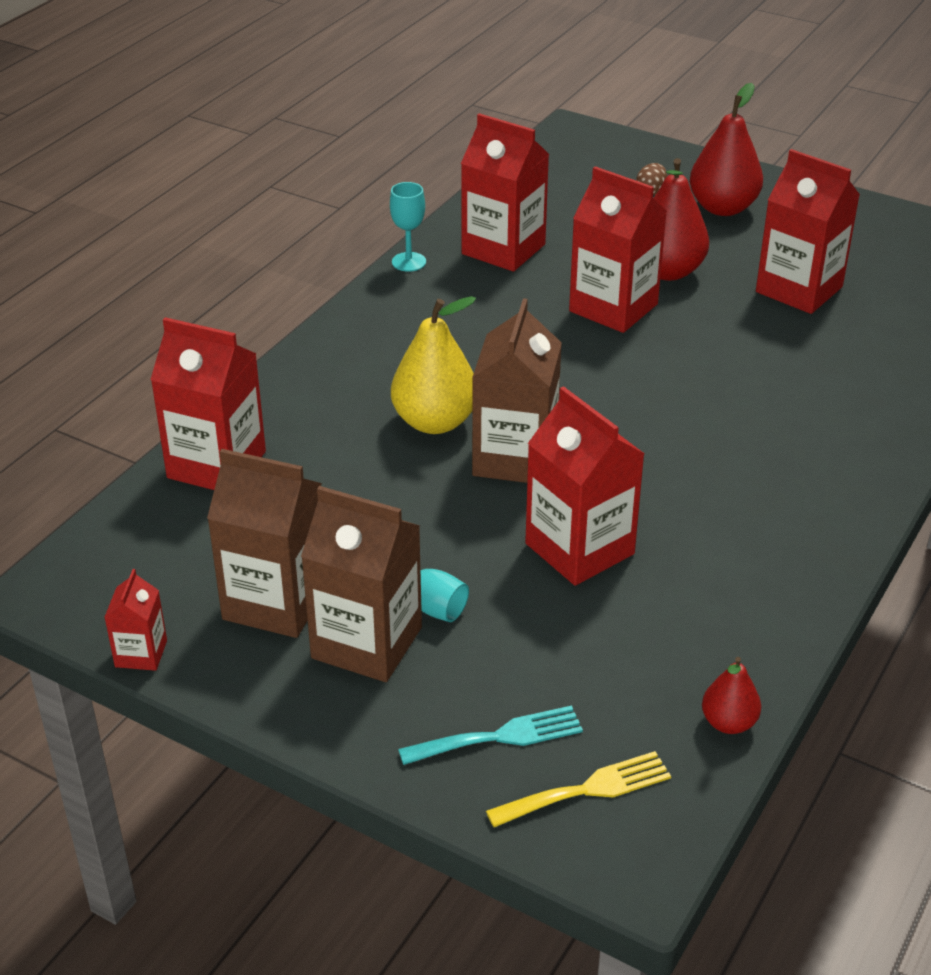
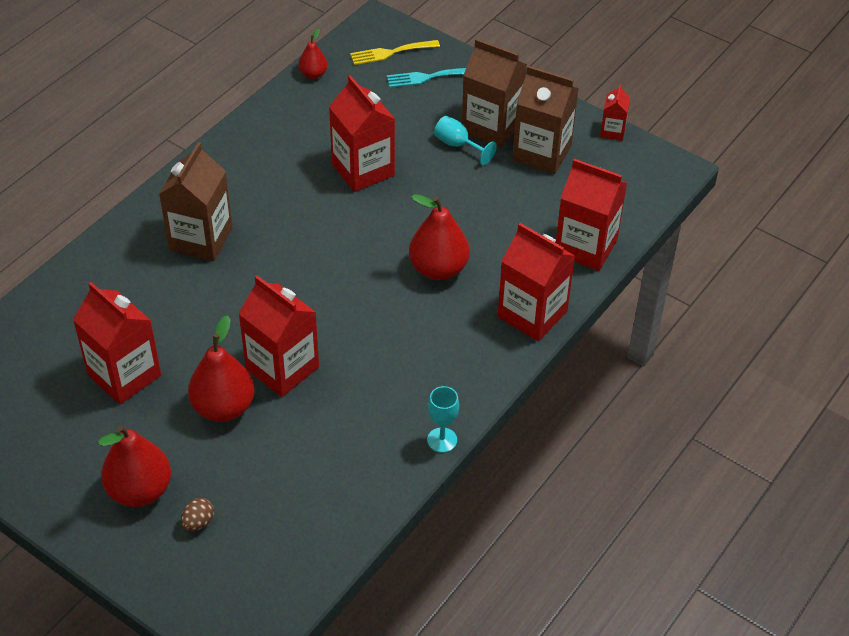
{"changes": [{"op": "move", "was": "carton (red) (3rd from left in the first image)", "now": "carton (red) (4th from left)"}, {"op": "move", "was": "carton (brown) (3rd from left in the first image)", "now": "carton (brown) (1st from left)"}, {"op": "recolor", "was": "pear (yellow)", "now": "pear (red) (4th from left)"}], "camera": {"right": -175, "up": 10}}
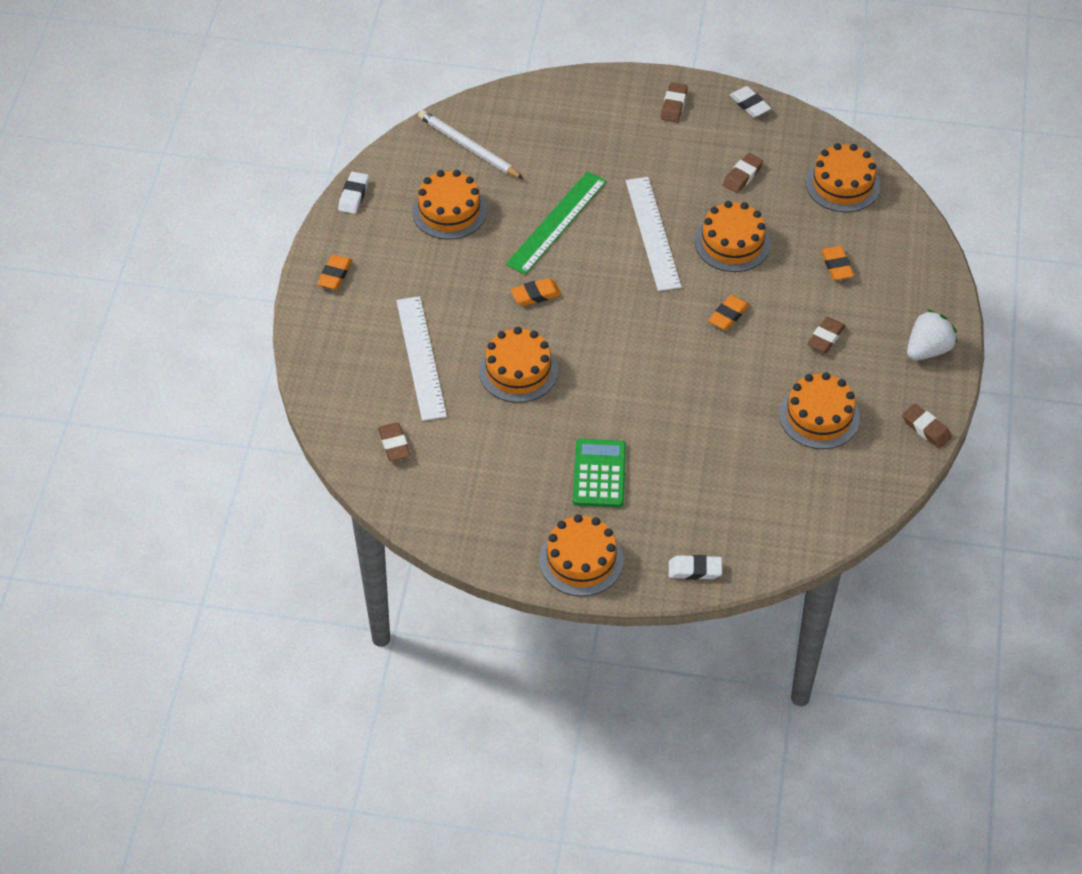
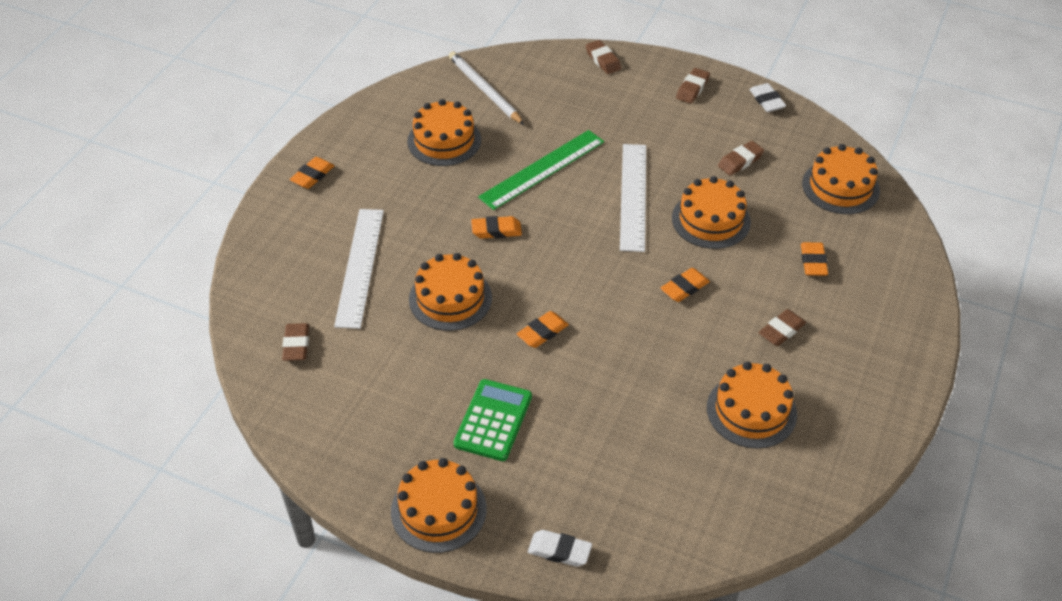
{"changes": [{"op": "delete", "was": "eraser (white) (1st from left)"}, {"op": "delete", "was": "strawberry (white)"}, {"op": "insert", "now": "eraser (orange) (3rd from left)"}, {"op": "move", "was": "eraser (brown) (5th from left in the first image)", "now": "eraser (brown) (2nd from left)"}], "camera": {"right": 15, "up": -5}}
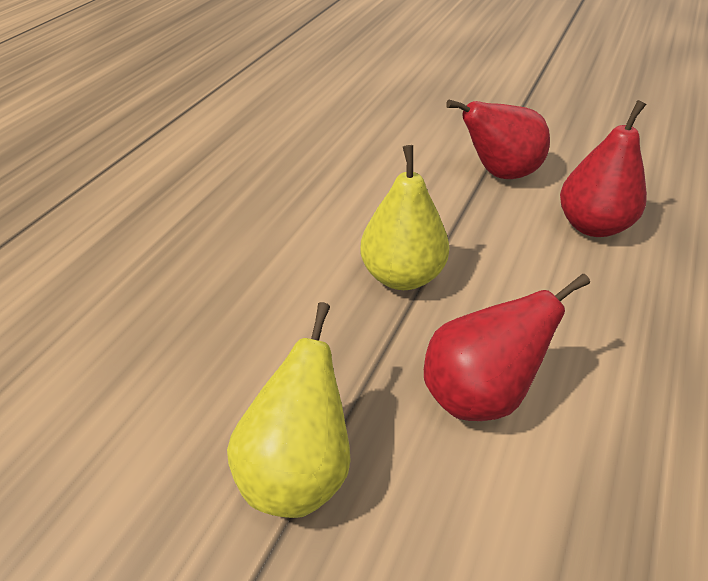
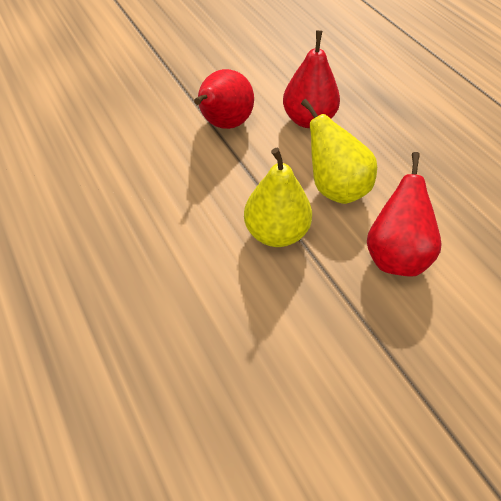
{"changes": [{"op": "move", "was": "pear (yellow) (1st from left in the first image)", "now": "pear (yellow) (2nd from left)"}], "camera": {"right": -55, "up": 10}}
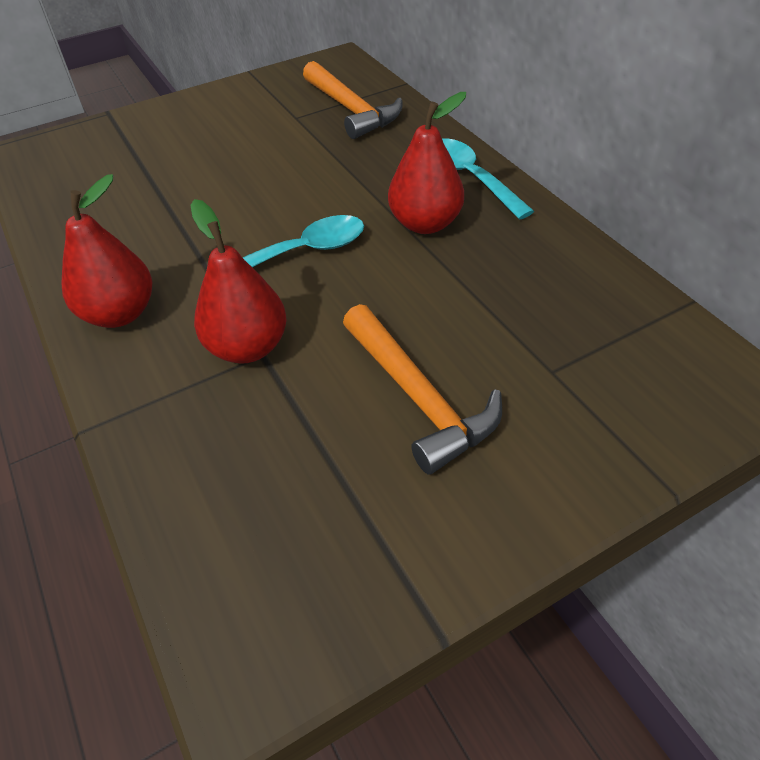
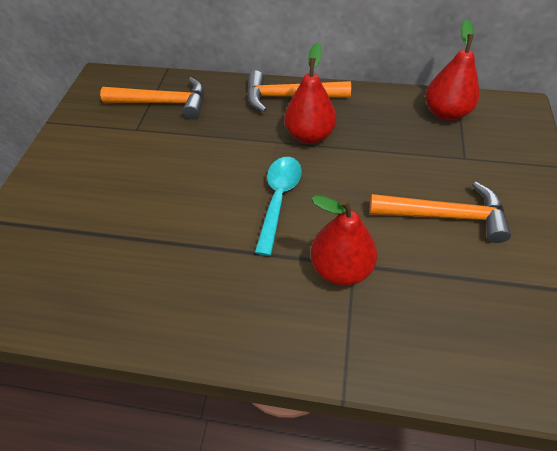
{"changes": [{"op": "move", "was": "pear (red) (1st from left in the first image)", "now": "pear (red) (3rd from left)"}, {"op": "replace", "was": "spoon (turquoise) (2nd from left)", "now": "hammer (orange) (2nd from left)"}], "camera": {"right": -50, "up": 5}}
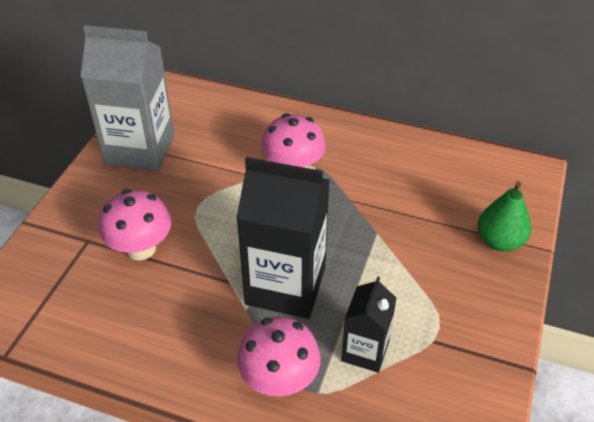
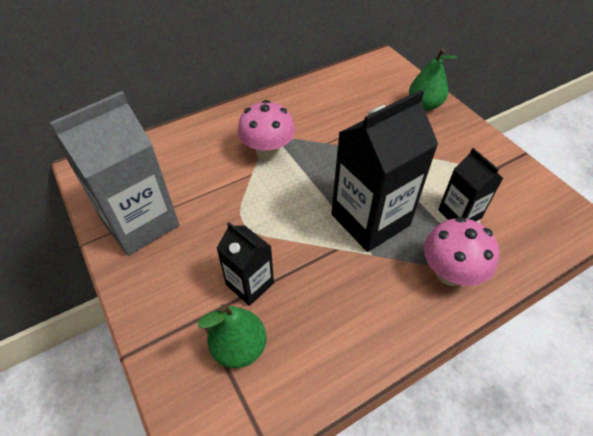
{"changes": [{"op": "insert", "now": "pear (green) (1st from left)"}, {"op": "replace", "was": "mushroom (pink) (1st from left)", "now": "carton (black) (1st from left)"}], "camera": {"right": -50, "up": 5}}
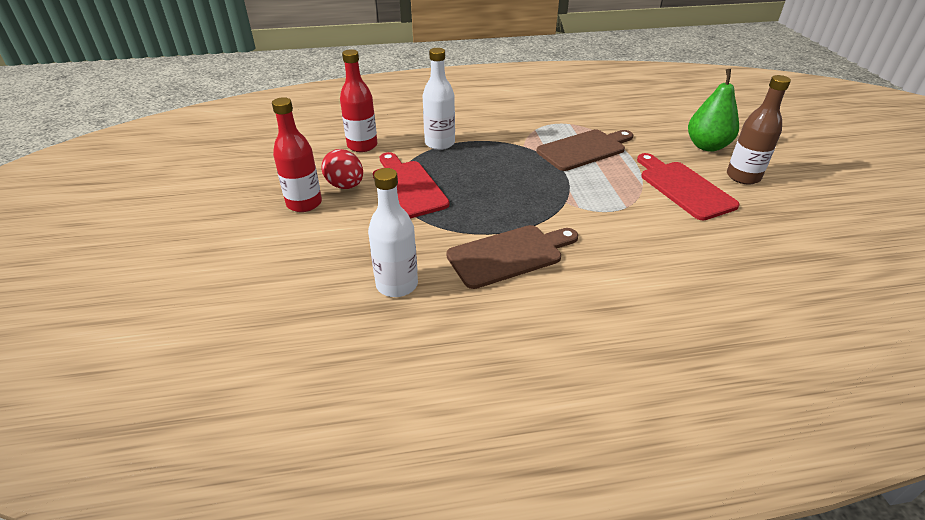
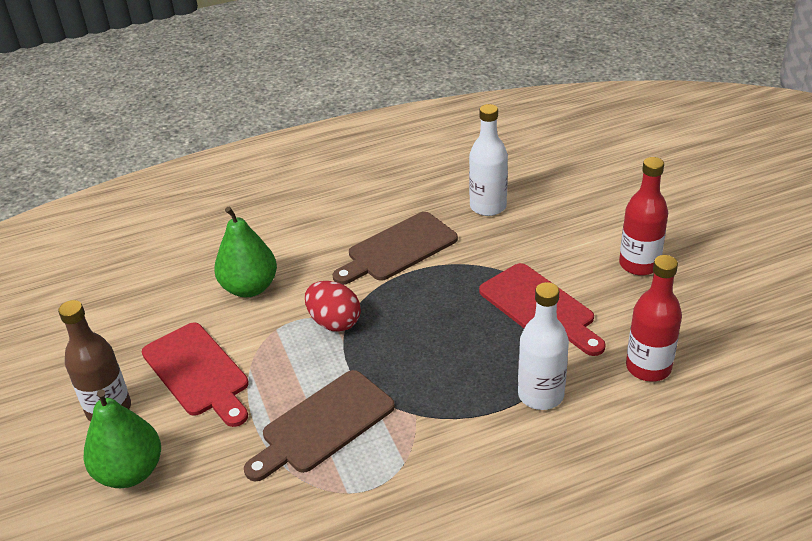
{"changes": [{"op": "insert", "now": "pear (green) (2nd from left)"}, {"op": "move", "was": "egg (red)"}], "camera": {"right": 170, "up": 0}}
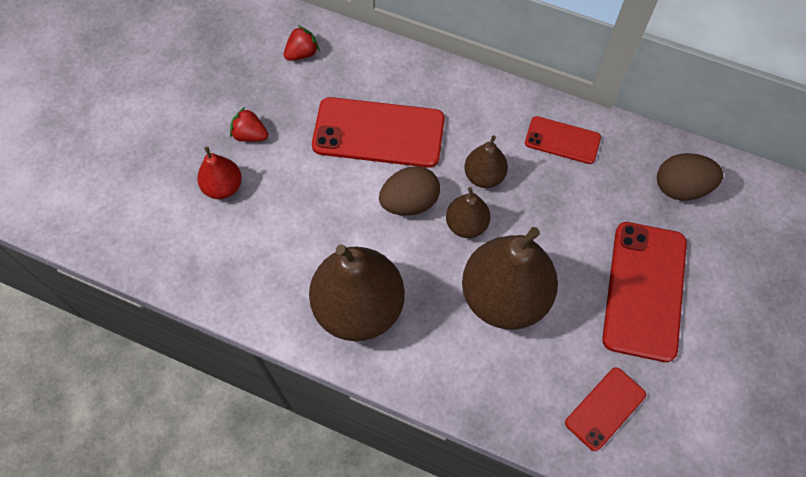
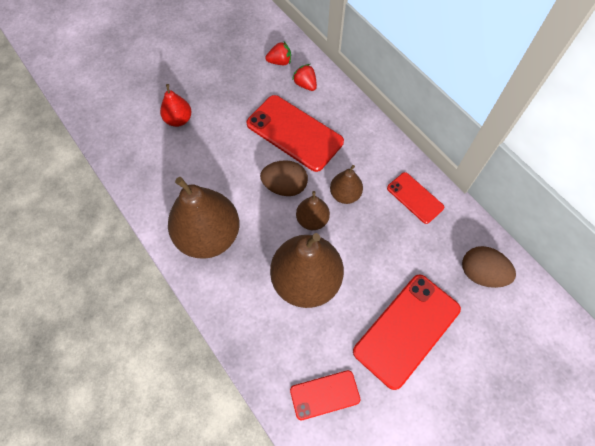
{"changes": [{"op": "move", "was": "strawberry (red) (1st from left in the first image)", "now": "strawberry (red) (2nd from left)"}], "camera": {"right": 30, "up": 0}}
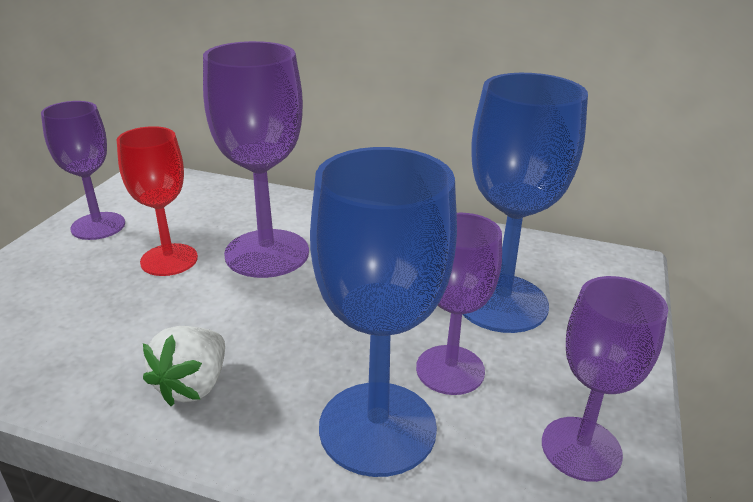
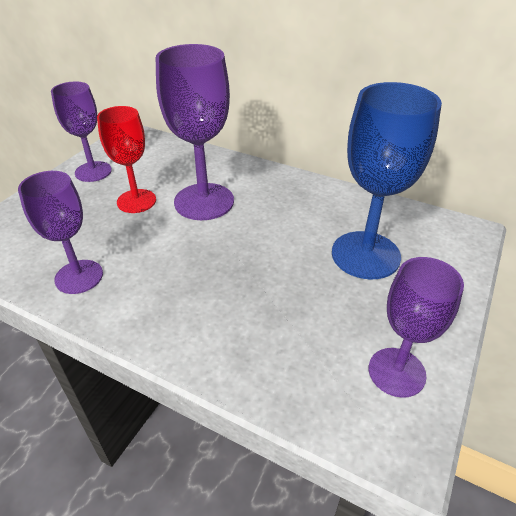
{"changes": [{"op": "delete", "was": "strawberry (white)"}, {"op": "delete", "was": "goblet (blue) (1st from left)"}, {"op": "move", "was": "goblet (purple) (3rd from left in the first image)", "now": "goblet (purple) (1st from left)"}], "camera": {"right": 10, "up": 10}}
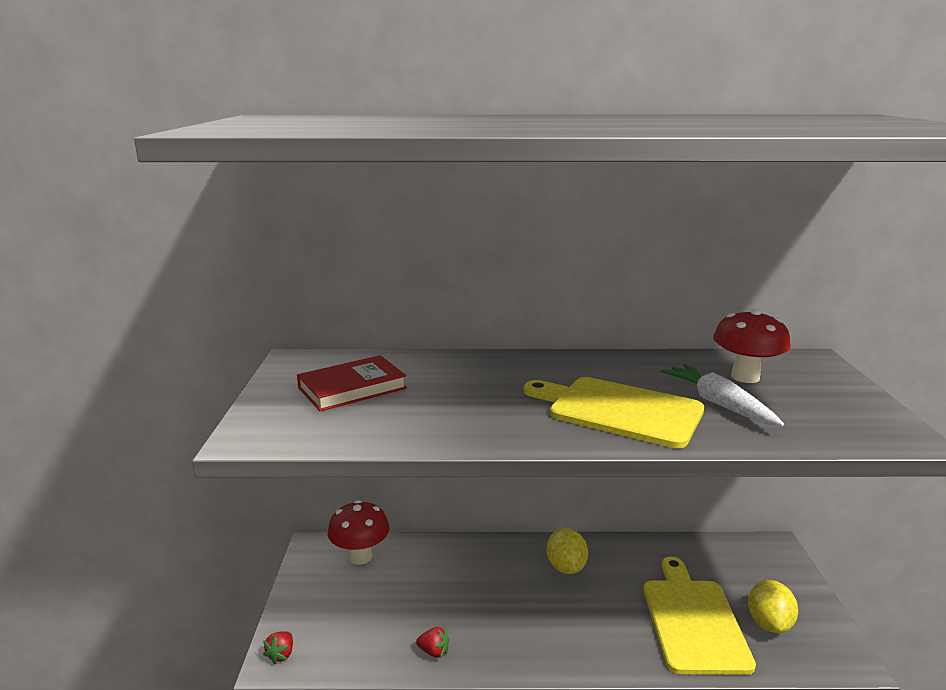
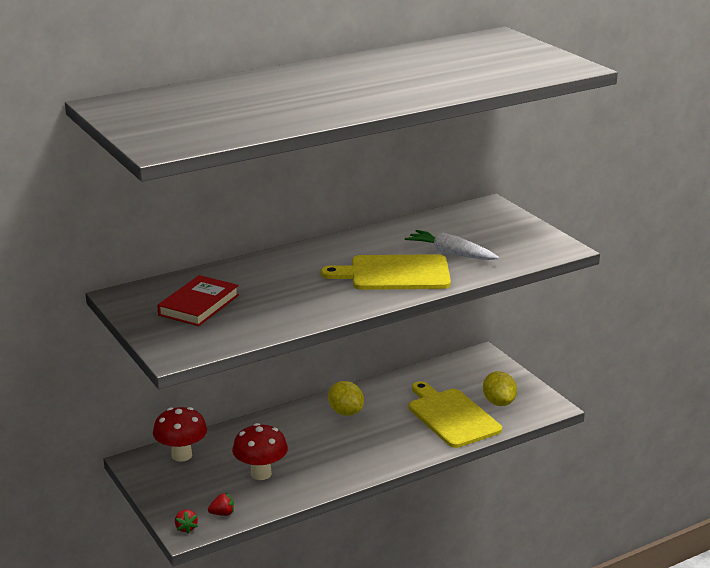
{"changes": [{"op": "move", "was": "strawberry (red) (2nd from left)"}, {"op": "move", "was": "mushroom (red) (2nd from left)"}], "camera": {"right": -30, "up": 5}}
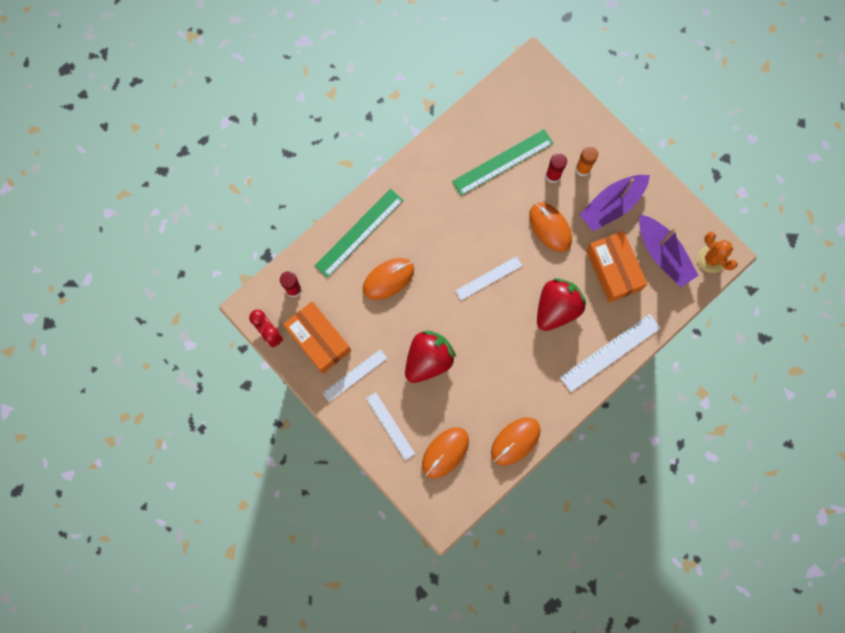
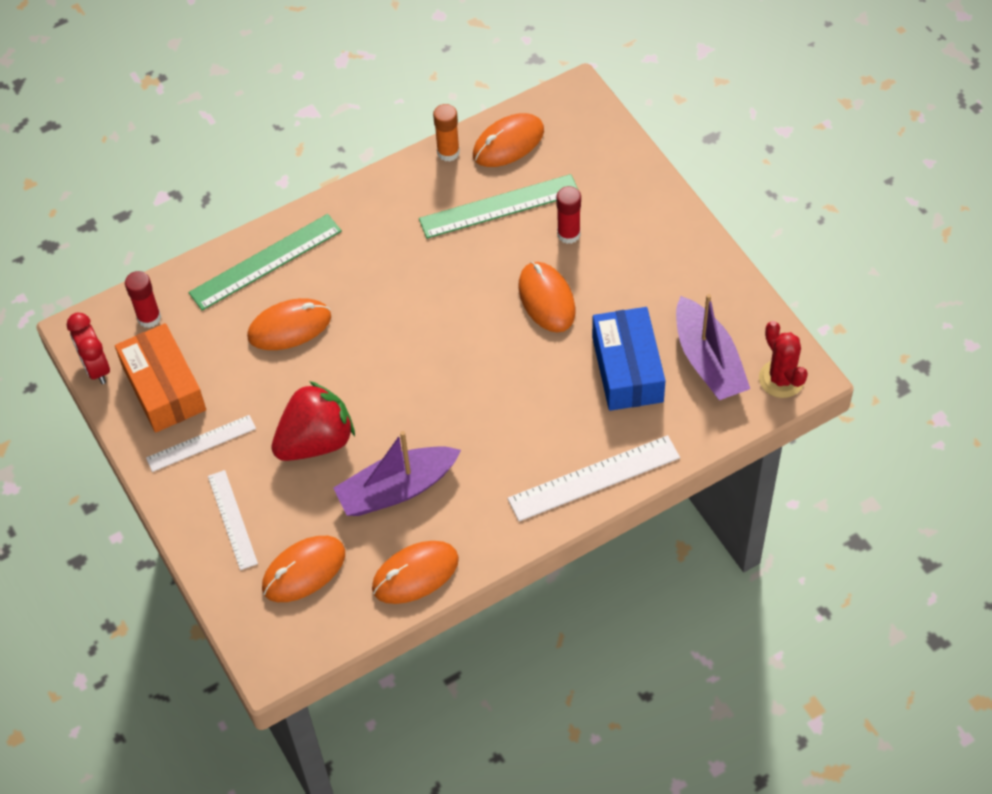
{"changes": [{"op": "delete", "was": "ruler (white) (3rd from left)"}, {"op": "delete", "was": "strawberry (red) (2nd from left)"}, {"op": "insert", "now": "mouse (orange) (4th from left)"}, {"op": "move", "was": "glue stick (orange)"}, {"op": "move", "was": "boat (purple) (1st from left)"}, {"op": "recolor", "was": "box (orange) (2nd from left)", "now": "box (blue)"}, {"op": "recolor", "was": "cactus (orange)", "now": "cactus (red)"}], "camera": {"right": 15, "up": -20}}
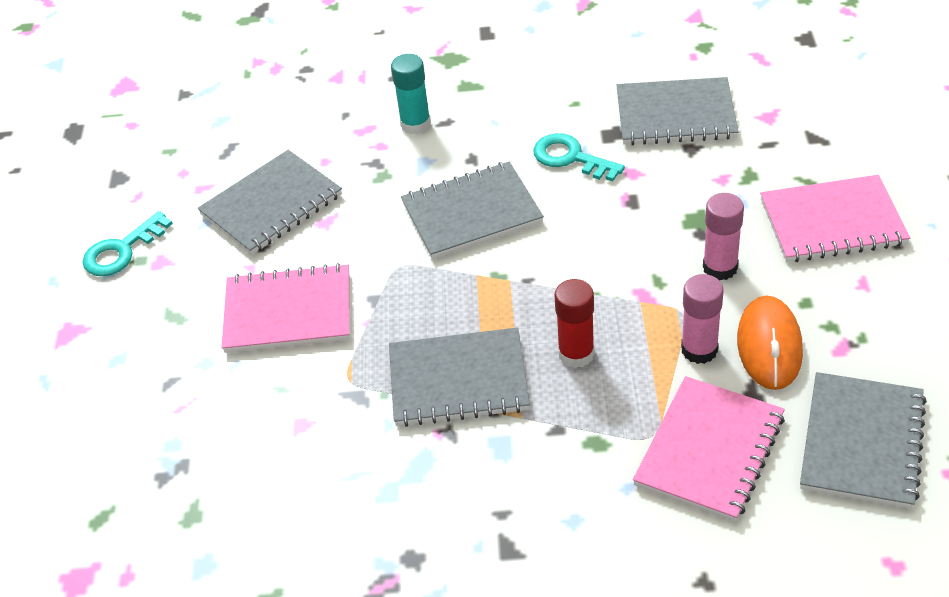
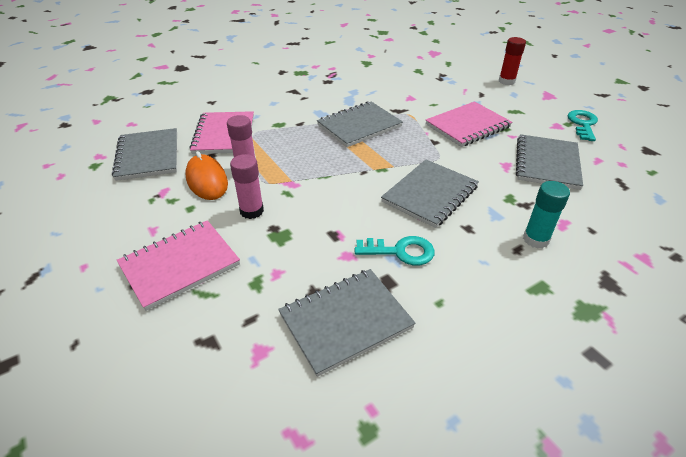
{"changes": [{"op": "move", "was": "glue stick (red)"}], "camera": {"right": 145, "up": -5}}
